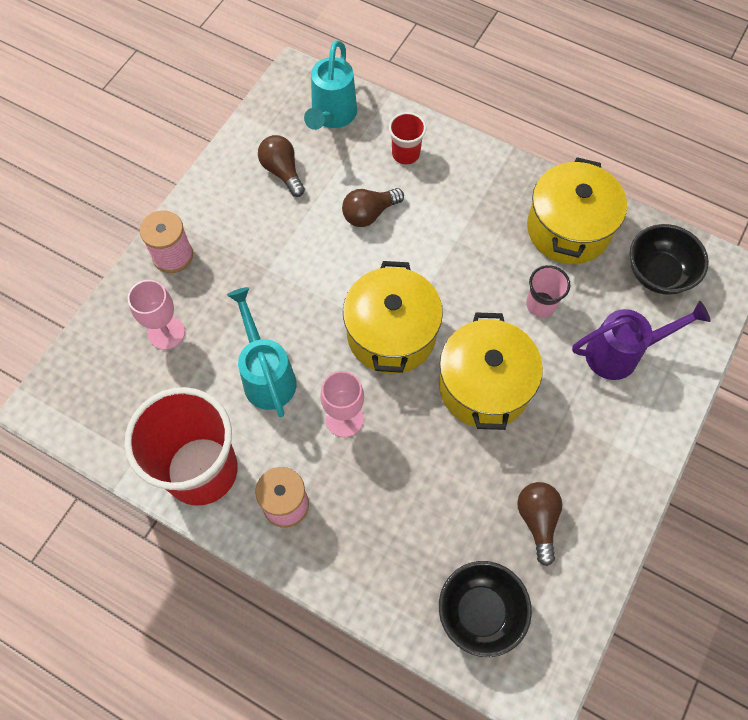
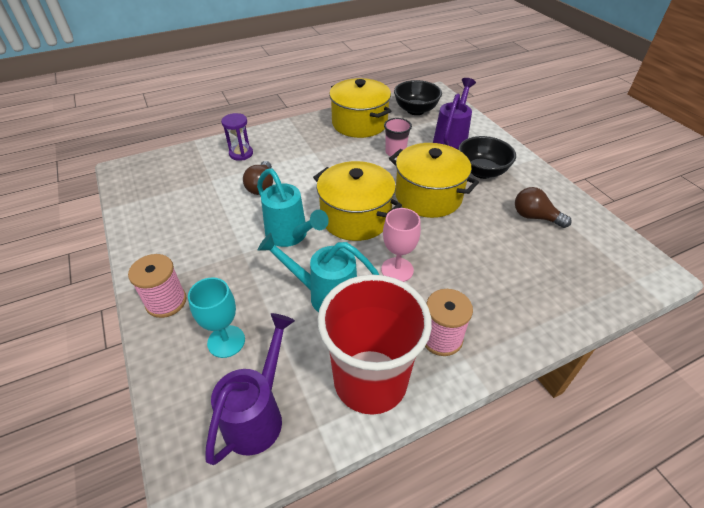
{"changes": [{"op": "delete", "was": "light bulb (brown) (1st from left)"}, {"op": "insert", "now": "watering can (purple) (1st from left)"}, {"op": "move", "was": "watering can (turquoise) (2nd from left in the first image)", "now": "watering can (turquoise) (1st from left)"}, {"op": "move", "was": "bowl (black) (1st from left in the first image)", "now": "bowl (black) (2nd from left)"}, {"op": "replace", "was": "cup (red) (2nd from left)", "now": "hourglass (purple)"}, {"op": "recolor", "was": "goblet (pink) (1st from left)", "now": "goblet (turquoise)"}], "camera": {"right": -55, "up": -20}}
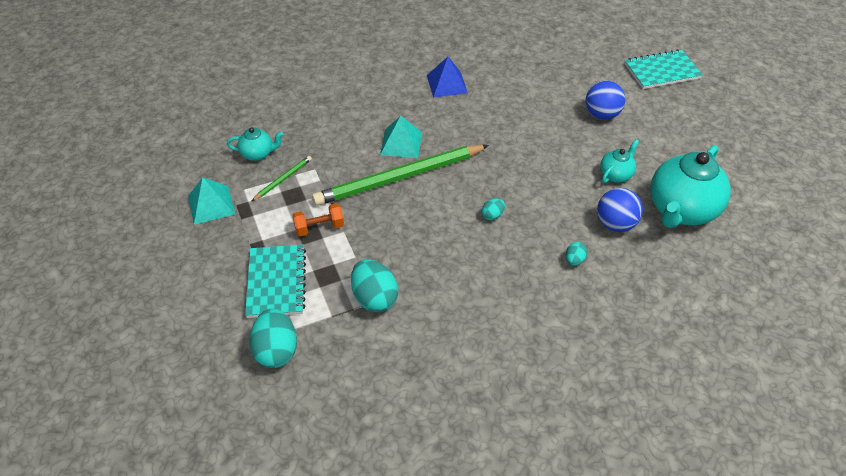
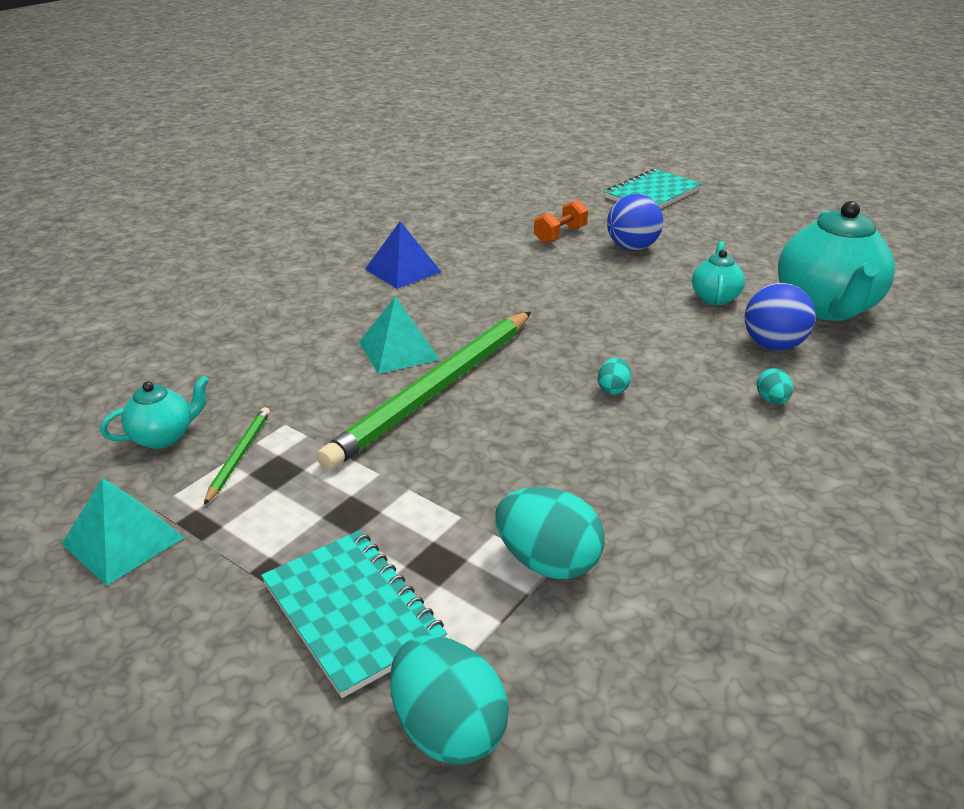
{"changes": [{"op": "move", "was": "dumbbell (orange)"}], "camera": {"right": -30, "up": -15}}
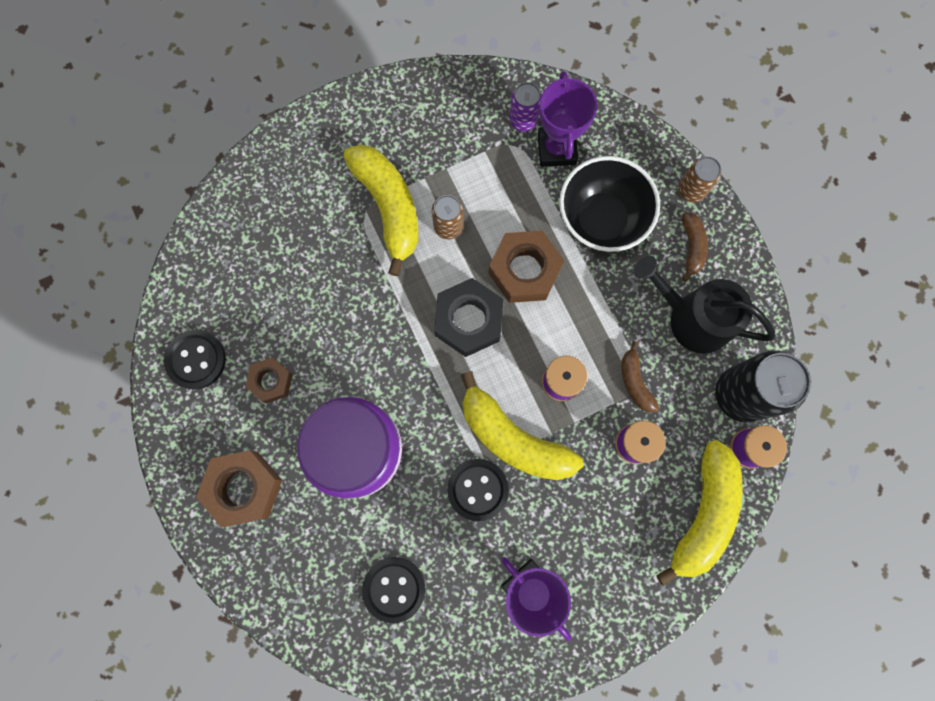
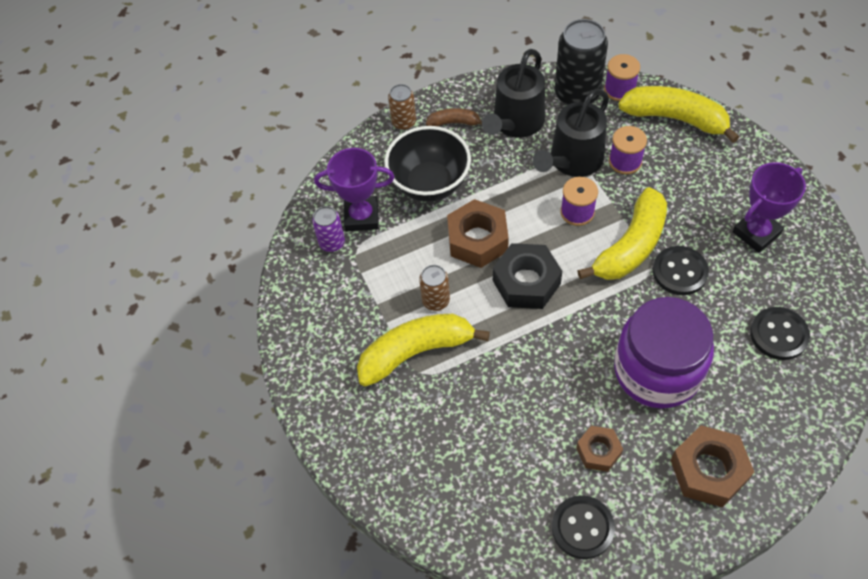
{"changes": [{"op": "replace", "was": "banana (brown) (1st from left)", "now": "watering can (black) (2nd from left)"}], "camera": {"right": -85, "up": -20}}
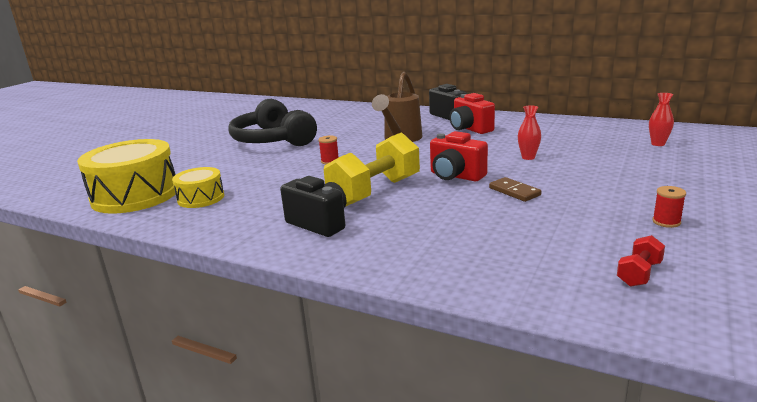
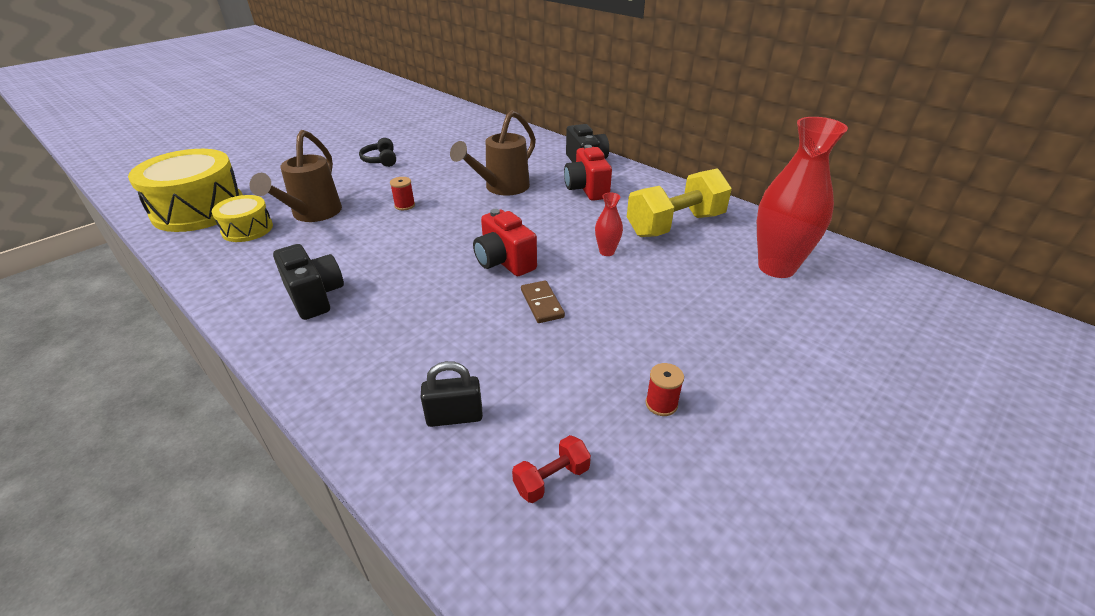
{"changes": [{"op": "insert", "now": "watering can (brown) (1st from left)"}, {"op": "insert", "now": "padlock (black)"}, {"op": "move", "was": "dumbbell (yellow)"}, {"op": "resize", "was": "headphones (black)", "ratio": 0.44}, {"op": "resize", "was": "vase (red) (2nd from left)", "ratio": 2.26}], "camera": {"right": 15, "up": 15}}
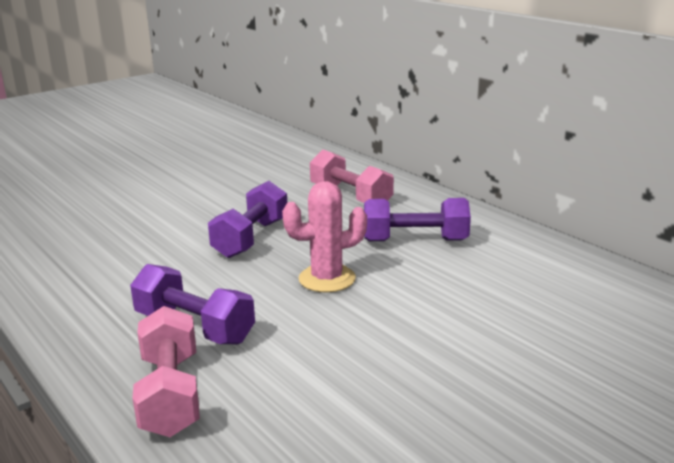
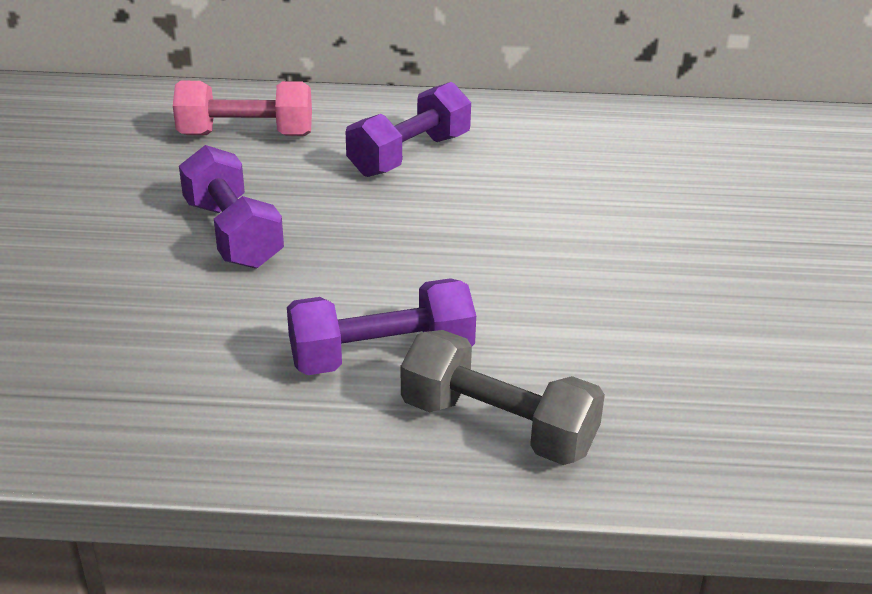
{"changes": [{"op": "delete", "was": "cactus (pink)"}, {"op": "recolor", "was": "dumbbell (pink) (1st from left)", "now": "dumbbell (grey)"}], "camera": {"right": -50, "up": 10}}
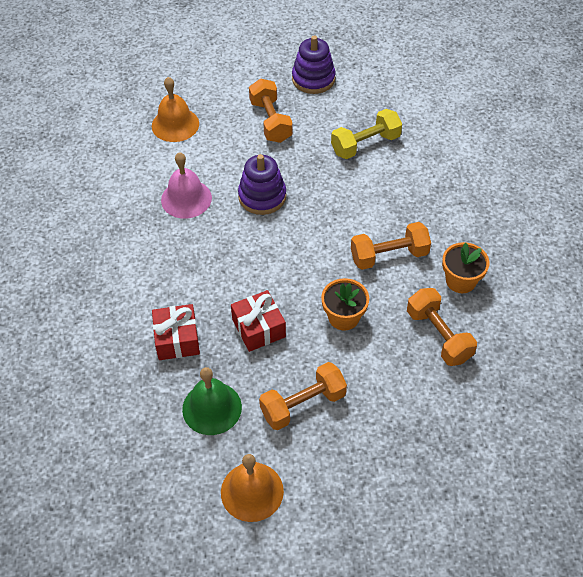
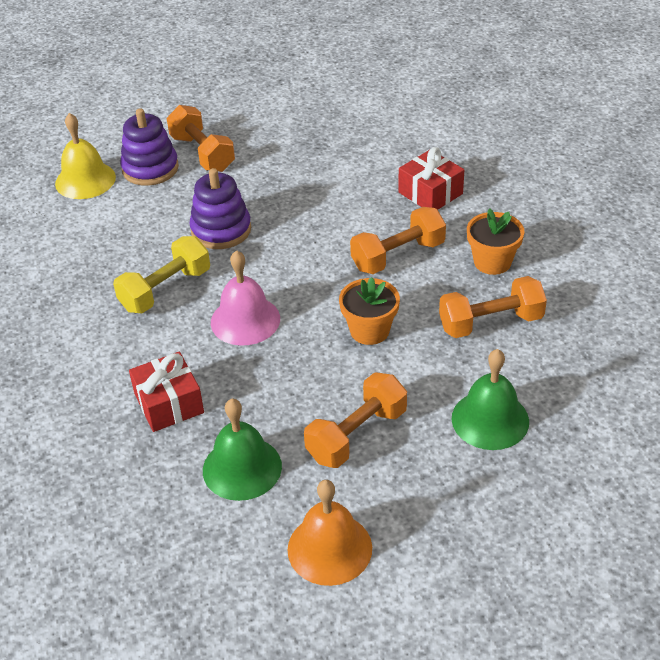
{"changes": [{"op": "insert", "now": "bell (green) (2nd from left)"}, {"op": "move", "was": "bell (pink)"}, {"op": "move", "was": "gift (red) (2nd from left)"}, {"op": "move", "was": "stacking toy (purple) (2nd from left in the first image)", "now": "stacking toy (purple) (1st from left)"}, {"op": "move", "was": "dumbbell (yellow)"}, {"op": "recolor", "was": "bell (orange) (1st from left)", "now": "bell (yellow)"}, {"op": "rotate", "was": "dumbbell (orange) (4th from left)", "clockwise": -60}], "camera": {"right": -15, "up": -10}}
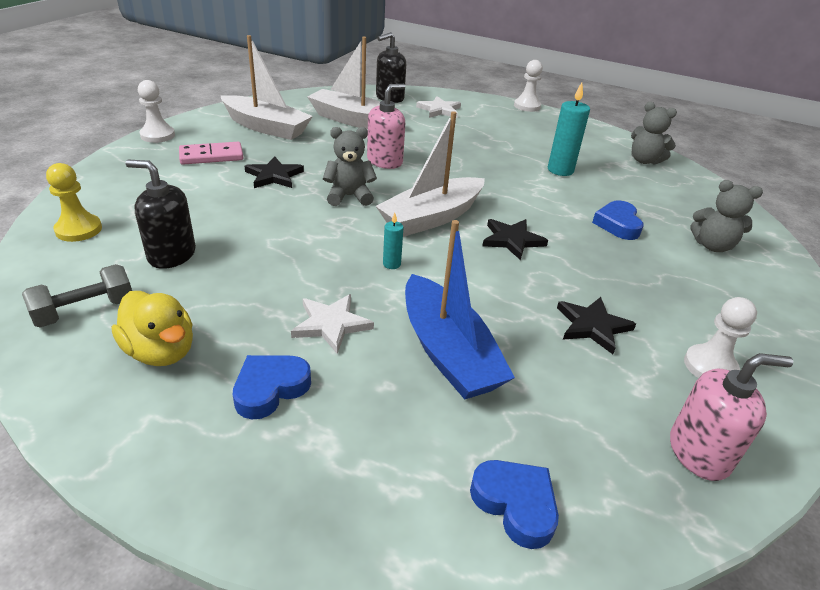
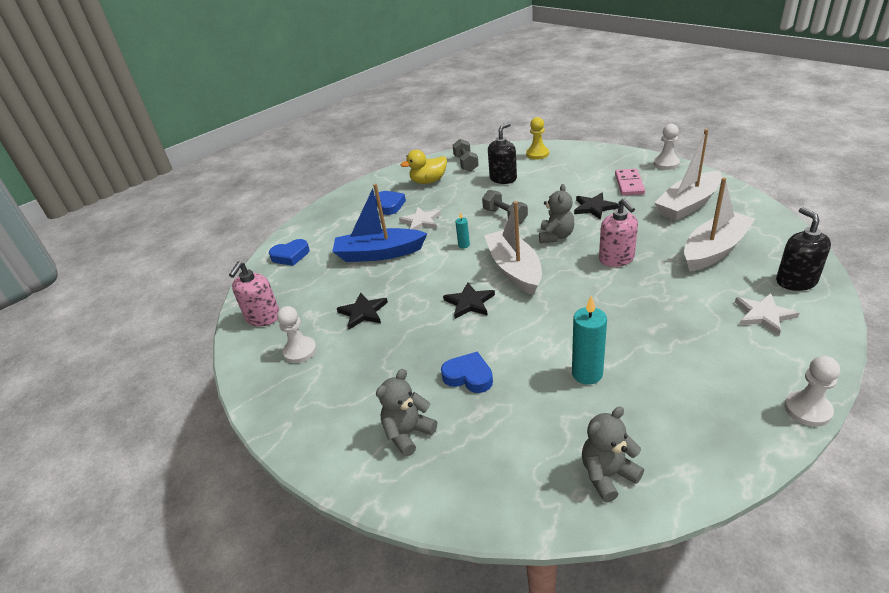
{"changes": [{"op": "insert", "now": "dumbbell (grey) (2nd from left)"}], "camera": {"right": 120, "up": 0}}
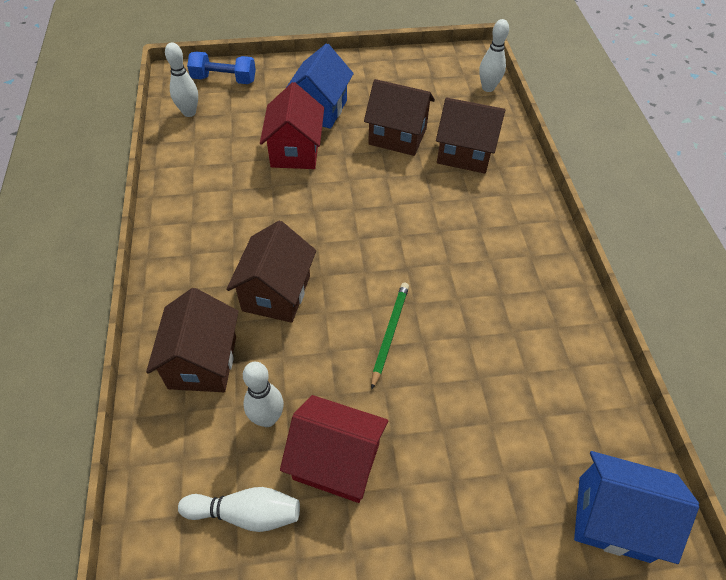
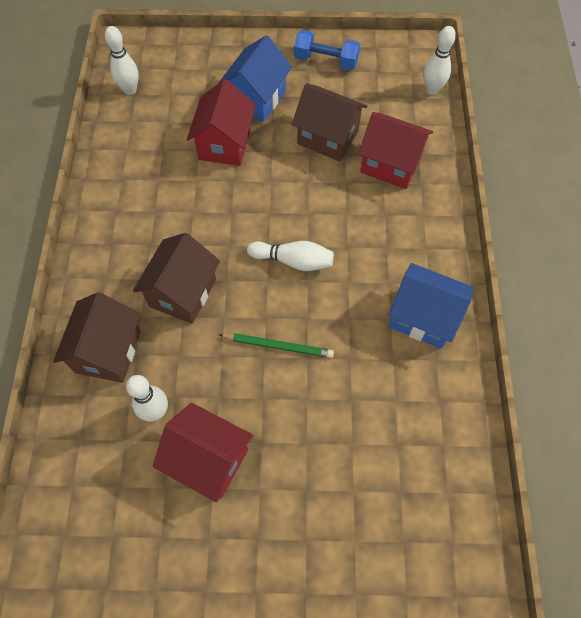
{"changes": [{"op": "move", "was": "bowling pin (white) (2nd from left in the first image)", "now": "bowling pin (white) (3rd from left)"}, {"op": "move", "was": "dumbbell (blue)"}, {"op": "move", "was": "house (blue) (2nd from left)"}, {"op": "recolor", "was": "house (brown) (4th from left)", "now": "house (red) (3rd from left)"}, {"op": "rotate", "was": "pencil (green)", "clockwise": 75}], "camera": {"right": 10, "up": 10}}
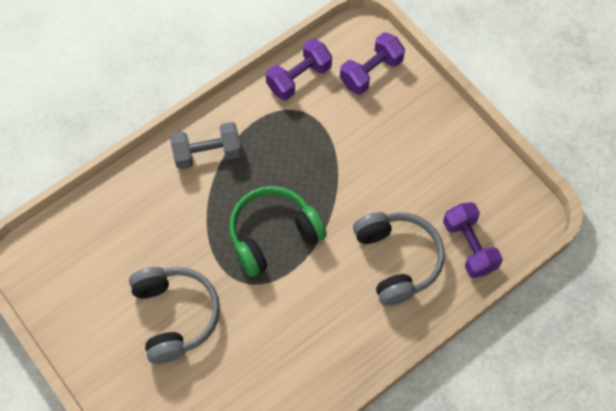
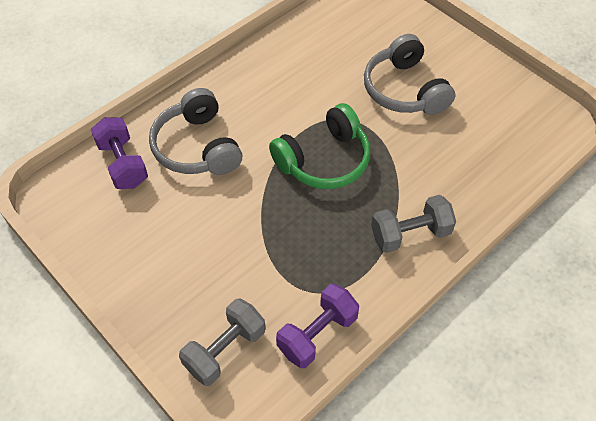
{"changes": [{"op": "recolor", "was": "dumbbell (purple) (2nd from left)", "now": "dumbbell (grey) (1st from left)"}], "camera": {"right": 175, "up": -10}}
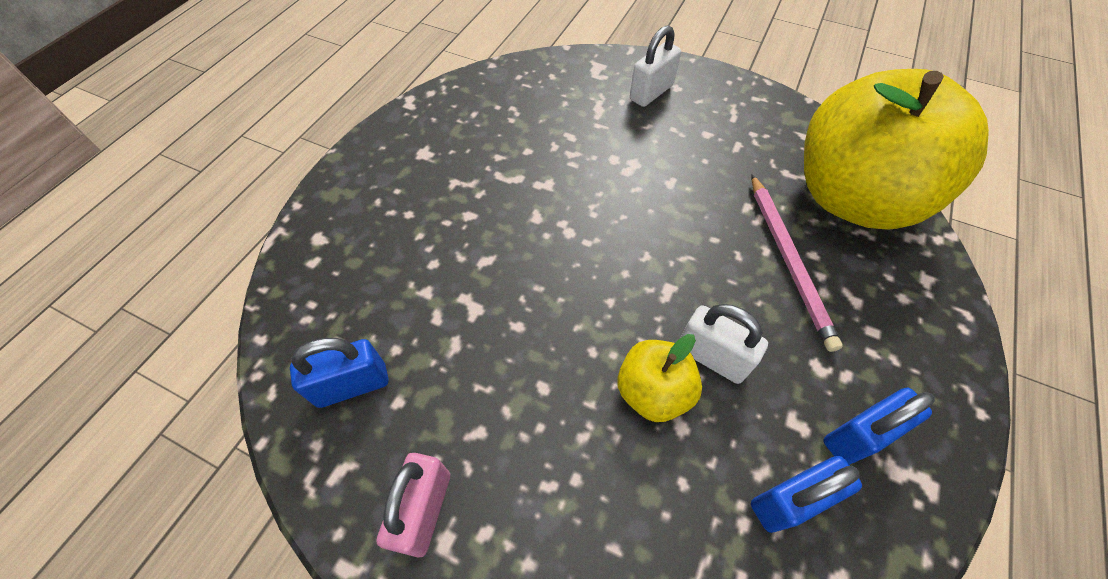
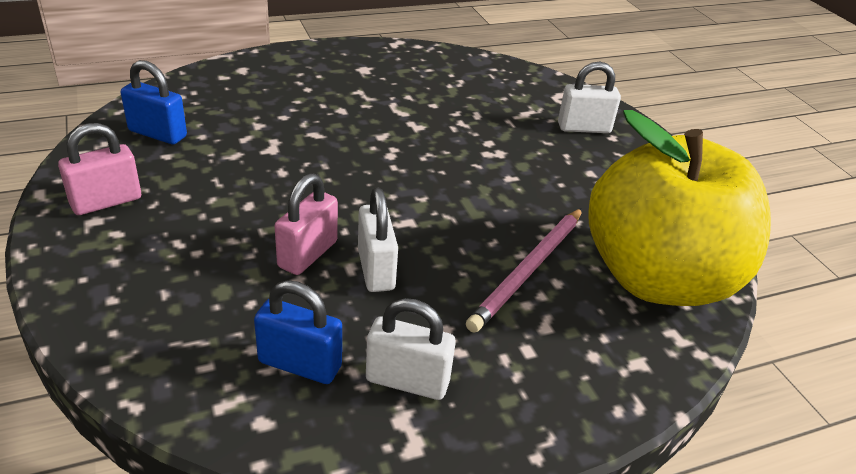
{"changes": [{"op": "replace", "was": "apple (yellow) (1st from left)", "now": "padlock (pink) (2nd from left)"}, {"op": "recolor", "was": "padlock (blue) (3rd from left)", "now": "padlock (white) (2nd from left)"}], "camera": {"right": 40, "up": -20}}
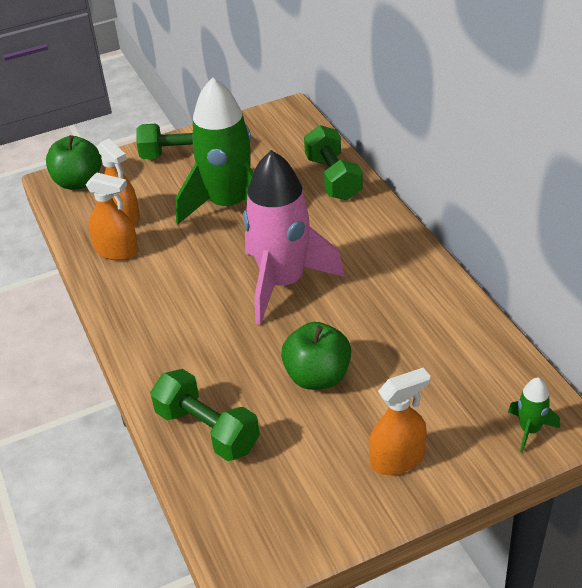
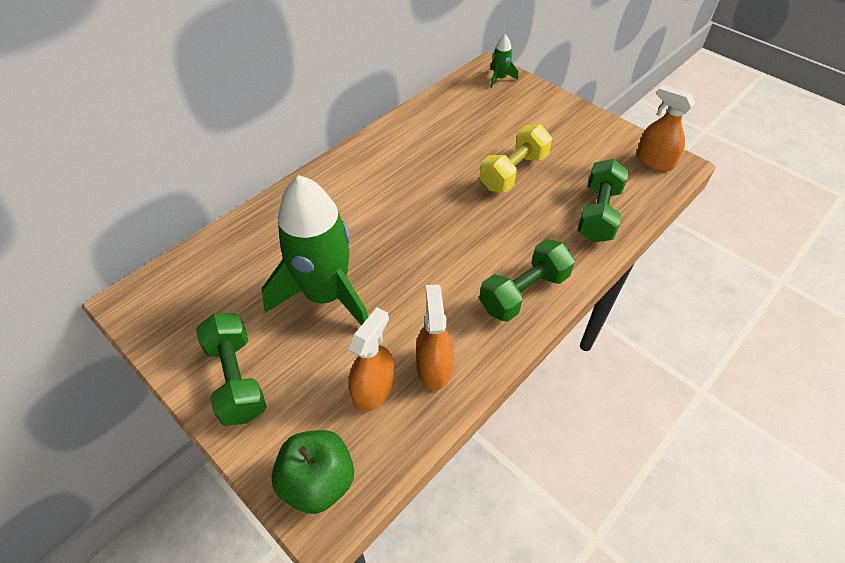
{"changes": [{"op": "delete", "was": "rocket (pink)"}, {"op": "move", "was": "dumbbell (green) (3rd from left in the first image)", "now": "dumbbell (green) (2nd from left)"}, {"op": "move", "was": "spray bottle (orange) (3rd from left)"}, {"op": "replace", "was": "apple (green) (2nd from left)", "now": "dumbbell (yellow)"}], "camera": {"right": -115, "up": 10}}
